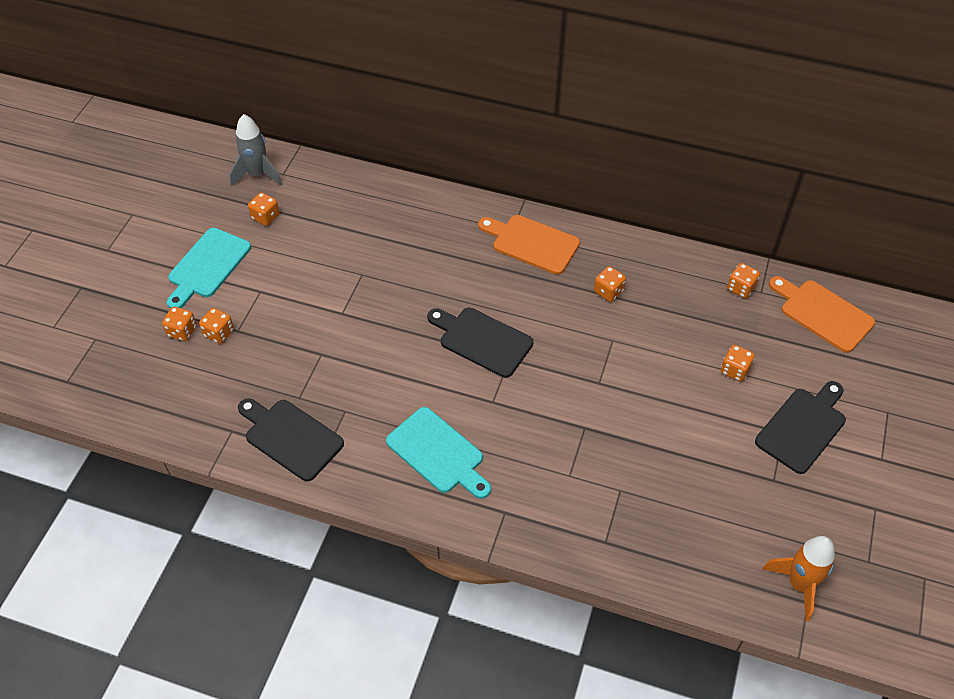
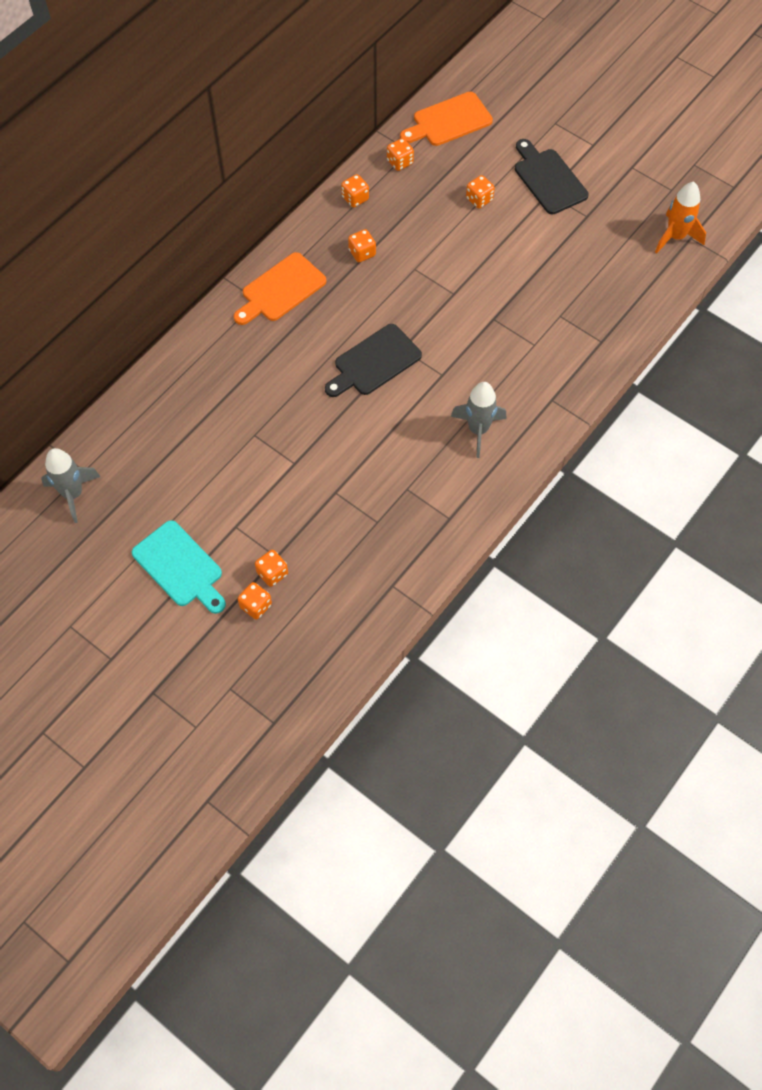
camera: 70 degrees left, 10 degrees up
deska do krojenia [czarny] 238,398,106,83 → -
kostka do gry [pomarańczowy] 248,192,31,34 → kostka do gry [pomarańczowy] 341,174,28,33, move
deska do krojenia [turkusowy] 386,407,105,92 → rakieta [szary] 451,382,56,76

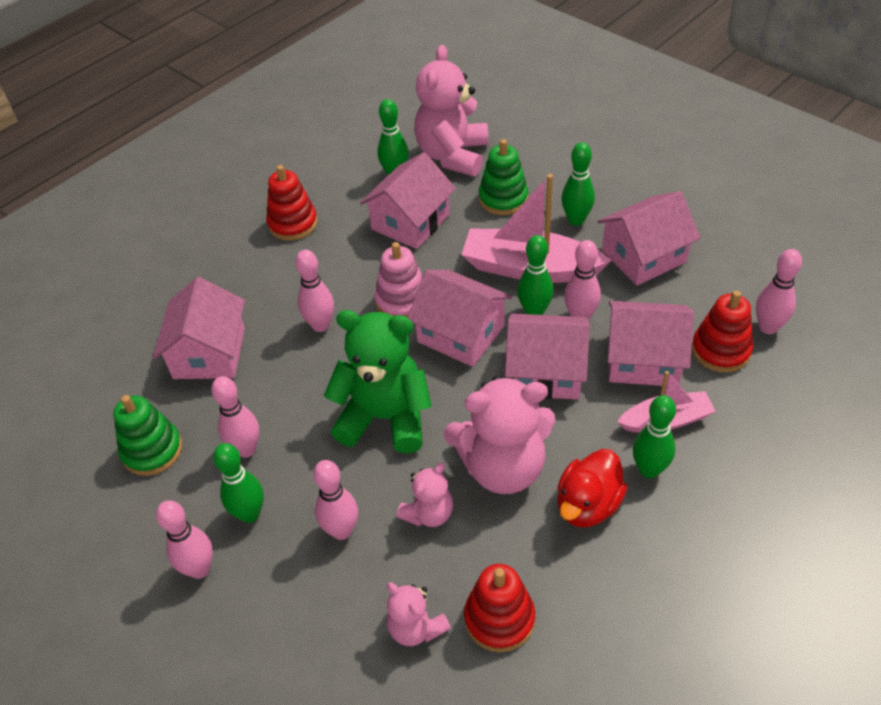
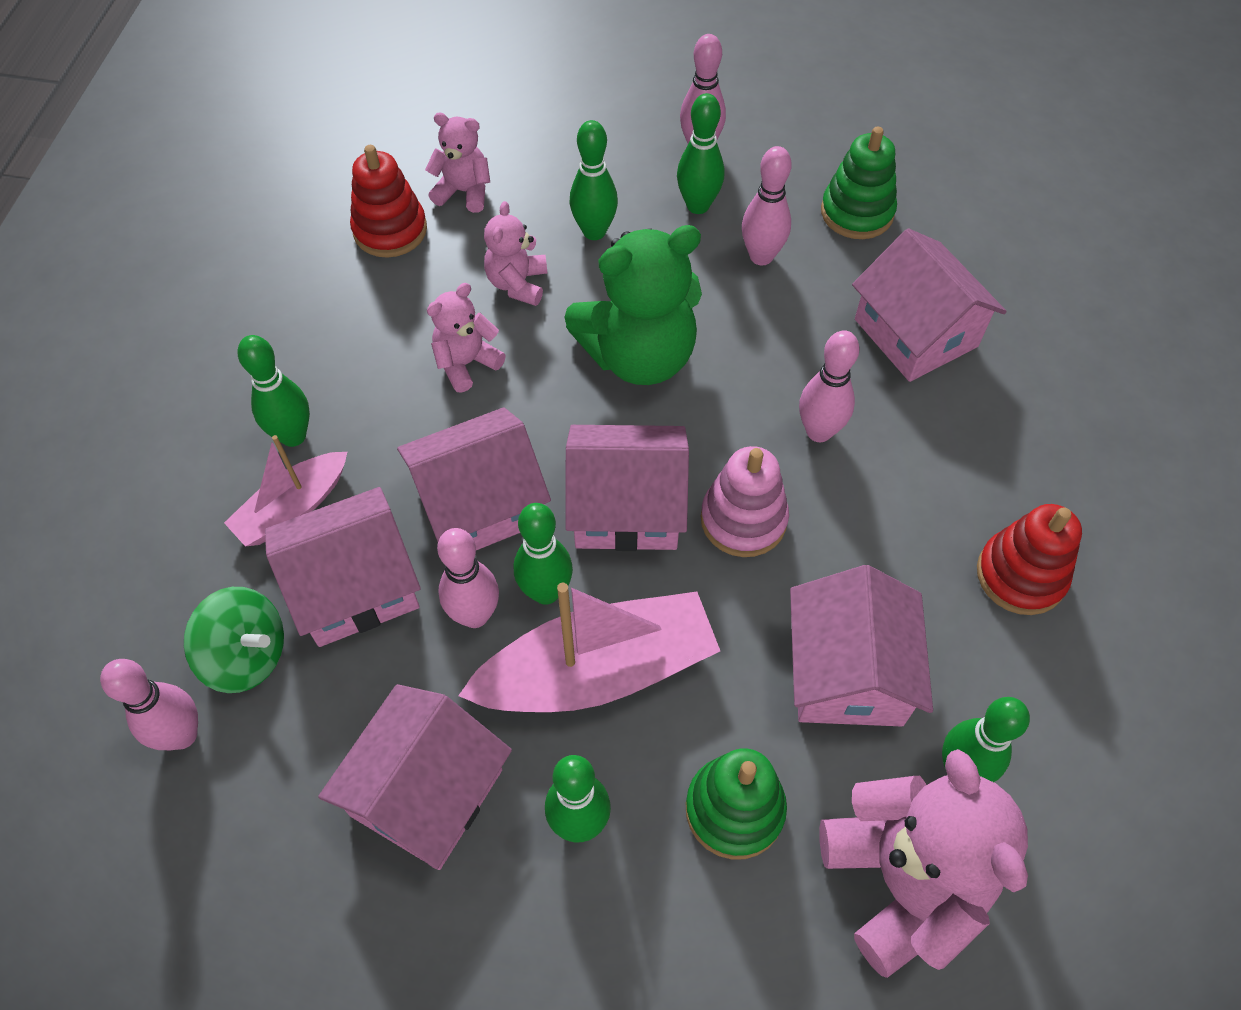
camera: 145 degrees right, 10 degrees up
kręgiel [różowy] 313,460,45,80 → kręgiel [zielony] 570,120,48,120
miś [różowy] 444,376,111,118 → miś [różowy] 427,283,79,110, x0.52
kaczka [czerwony] 557,449,71,78 → -
zabawka nakładanka [czerwony] 692,290,61,83 → bączek [zielony] 184,587,100,106

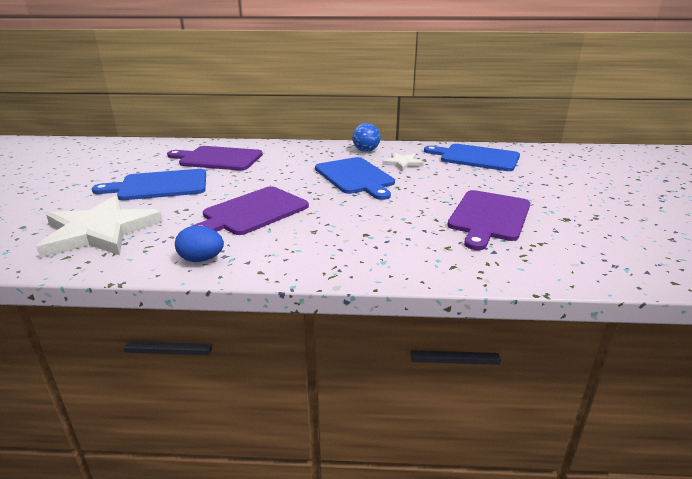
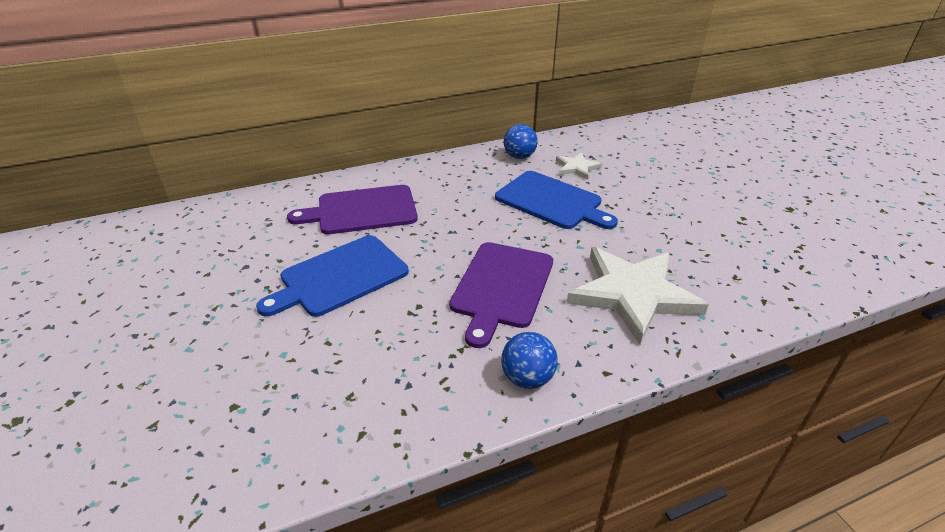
camera: 25 degrees left, 10 degrees up
gwiazda [biały] 36,196,127,62 → gwiazda [biały] 567,247,142,97, move
jajko [niebieski] 175,226,49,36 → piłka [niebieski] 501,332,57,57
deska do krojenia [niebieski] 424,144,96,27 → -
deska do krojenia [fioletowy] 447,190,83,60 → -

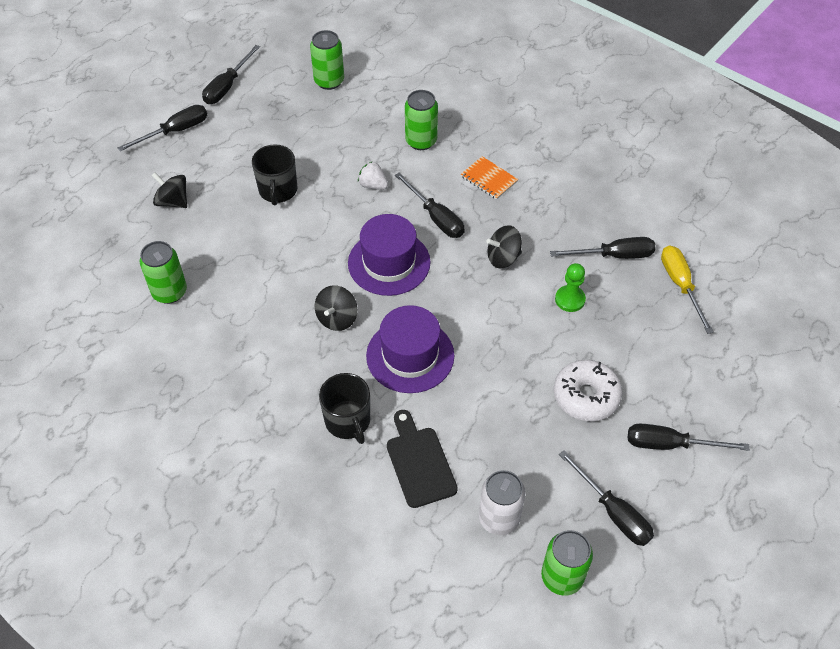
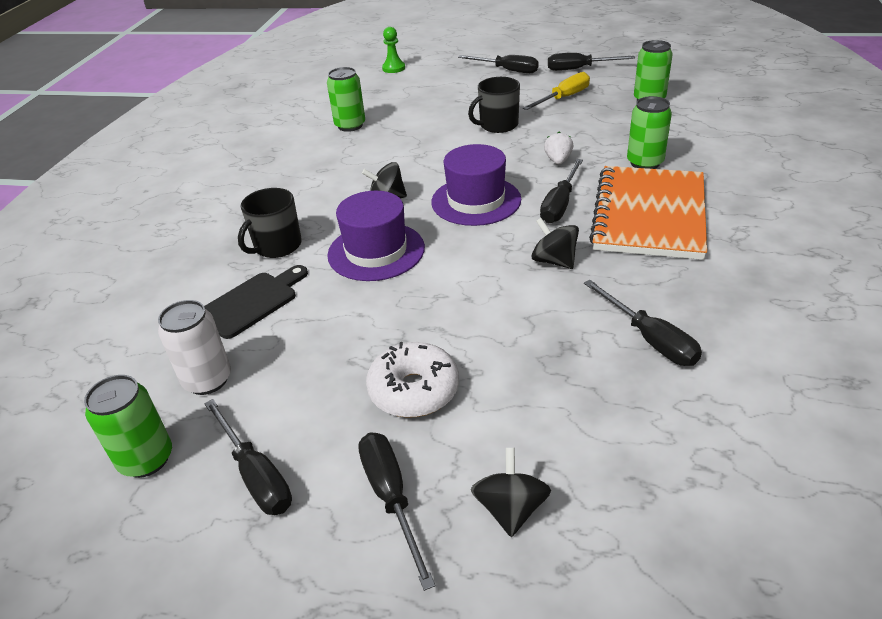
camera: 65 degrees right, 15 degrees down
bączek [czarny] 151,173,36,35 → bączek [czarny] 471,448,80,89, move
zeszyt [pomarańczowy] 461,156,57,44 → zeszyt [pomarańczowy] 589,166,118,94, x2.48
pionek [zielony] 555,263,31,49 → pionek [zielony] 382,27,23,46, move
śrubokręt [czarny] 559,450,95,96 → śrubokręt [czarny] 204,399,88,116, 60 degrees counterclockwise
śrubokręt [żółty] 661,245,53,89 → śrubokręt [żółty] 523,72,67,38, move

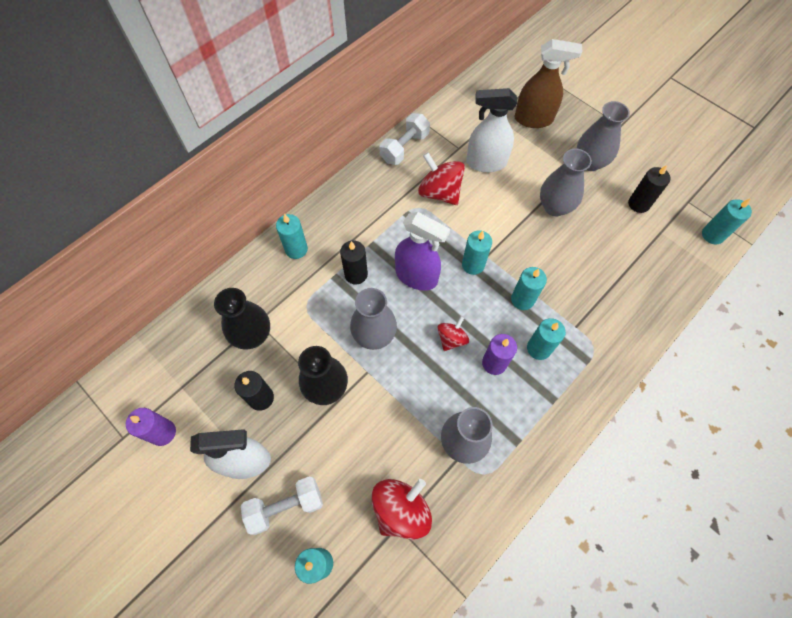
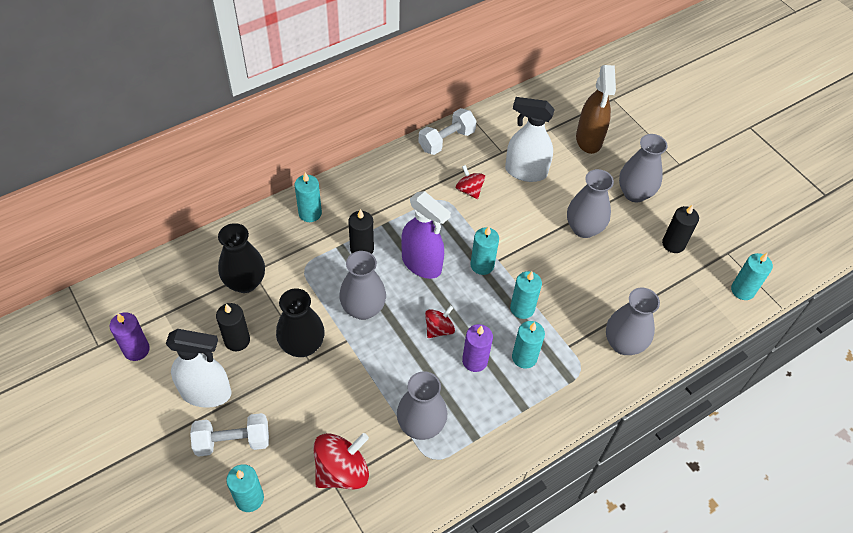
camera: 10 degrees right, 10 degrees down
bączek [czerwony] 418,152,47,53 → bączek [czerwony] 456,165,29,34, x0.59
spryskiwacz [brązowy] 514,39,68,89 → spryskiwacz [brązowy] 576,65,40,89, 75 degrees clockwise
- → wazon [szary] 606,288,54,67

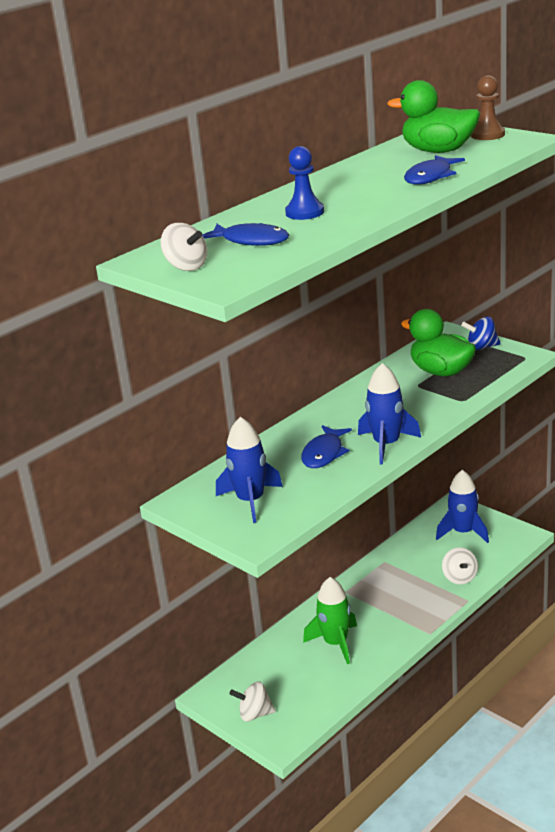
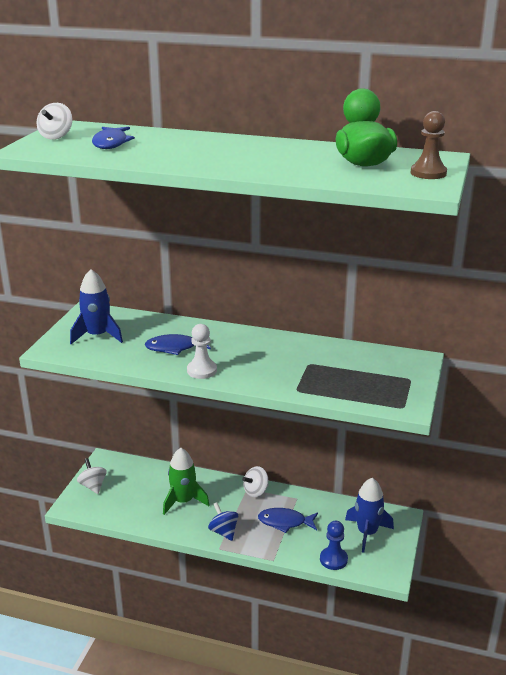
camera: 60 degrees right, 0 degrees up
pionek [niebieski] 285,146,39,74 → pionek [niebieski] 320,521,28,49, move
rakieta [niebieski] 358,363,63,102 → pionek [biały] 187,324,30,55
kaczka [zielony] 401,309,75,68 → -
ryba [niebieski] 404,155,61,30 → ryba [niebieski] 258,508,60,25, move
bączek [biały] 442,547,36,37 → bączek [biały] 242,466,27,31, move
bączek [niebieski] 461,316,40,35 → bączek [niebieski] 208,502,30,39, move

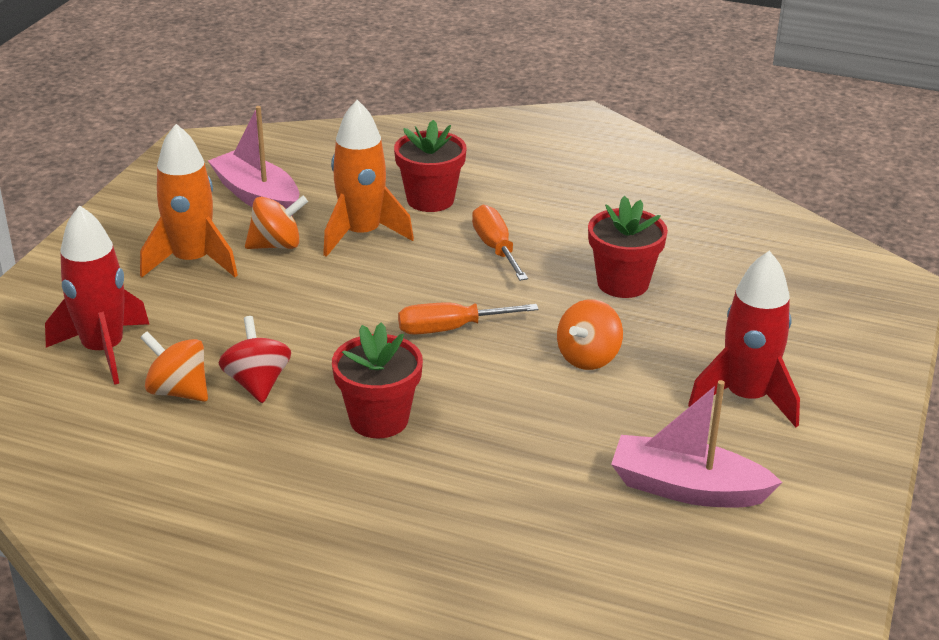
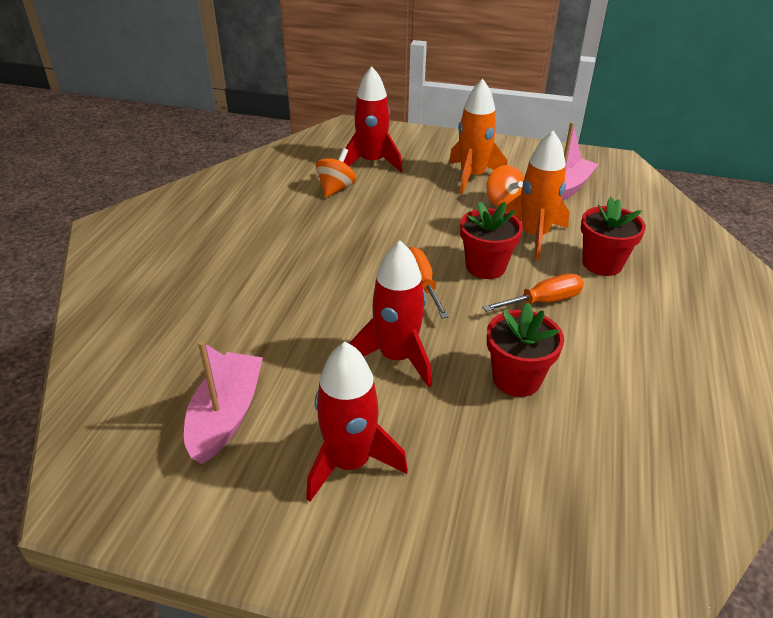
camera: 85 degrees right, 5 degrees up
bączek [czerwony] 219,316,72,87 → -
doniczka [czerwony] 332,323,91,115 → doniczka [czerwony] 460,201,63,78, move
bączek [pomarańczowy] 557,299,66,71 → rakieta [czerwony] 350,241,82,146

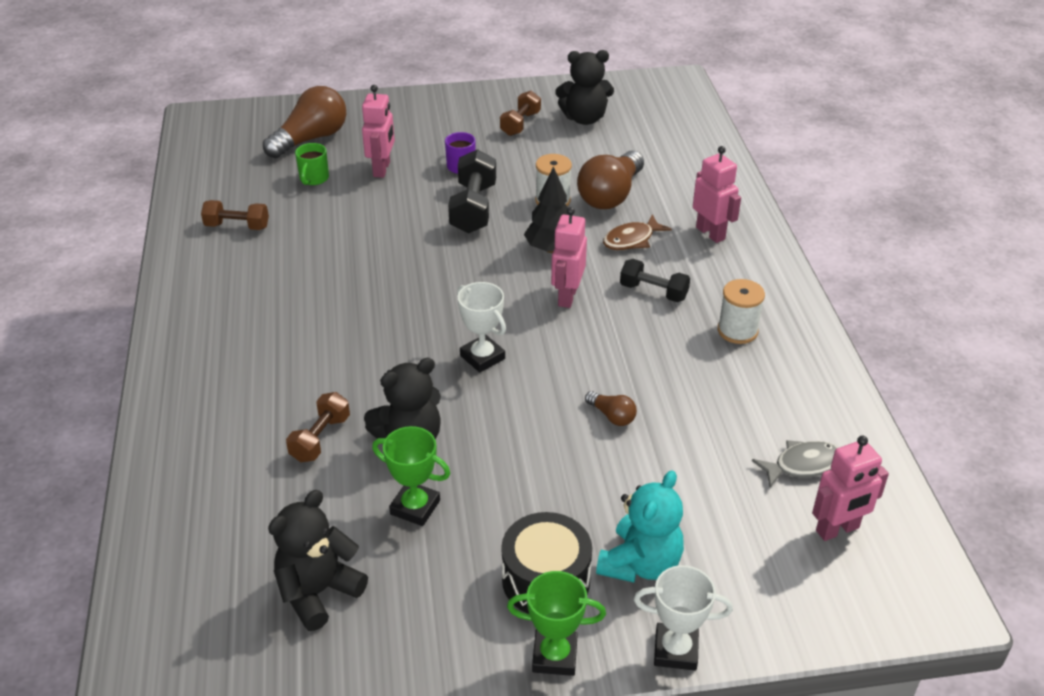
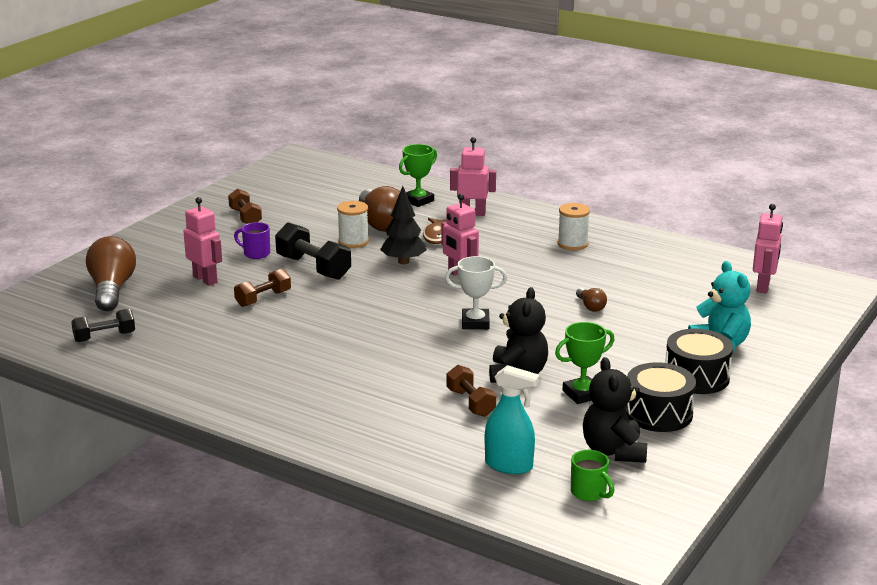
camera: 50 degrees left, 15 degrees down
hantel [brązowy] 201,200,68,30 → hantel [brązowy] 234,268,57,39, move
kubek [zielony] 295,143,34,42 → kubek [zielony] 571,450,44,51, move
puchar [zielony] 507,571,99,105 → puchar [zielony] 399,144,38,63, move
miś [czarny] 555,50,59,75 → -
żarówka [brązowy] 585,391,52,35 → żarówka [brązowy] 576,288,31,24, 75 degrees clockwise
hantel [czarny] 620,259,70,43 → hantel [czarny] 71,308,64,34, move
puchar [biały] 634,565,99,105 → -
ryba [szary] 752,440,86,47 → -
- → spryskiwacz [turkusowy] 485,365,54,109
- → bęben [czarny] 625,362,71,70

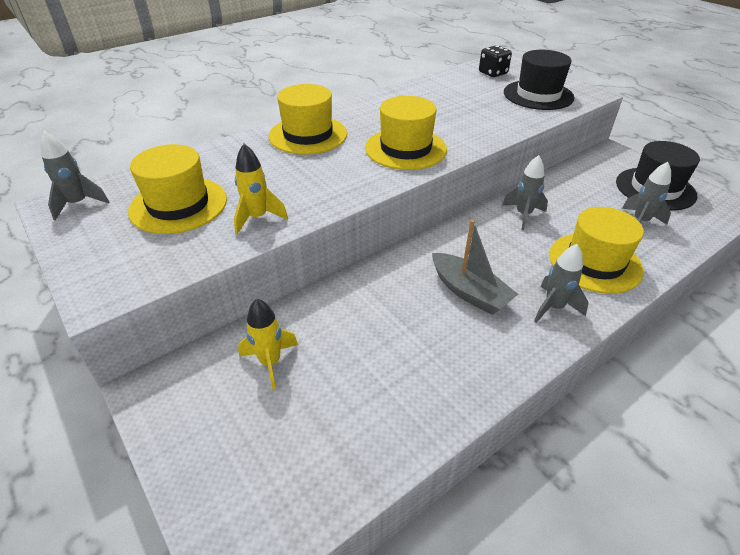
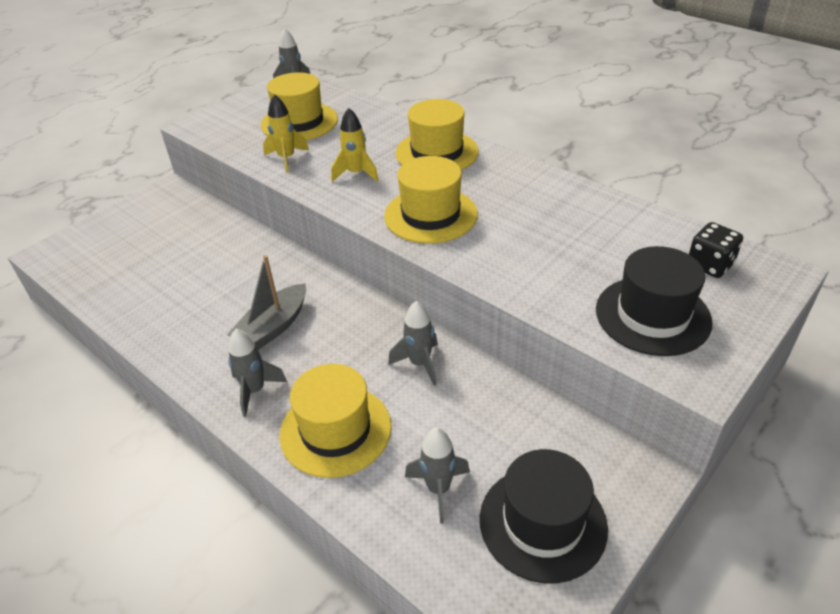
camera: 80 degrees right, 0 degrees up
rakieta [żółty] 238,299,60,92 → rakieta [żółty] 331,108,48,74, move

